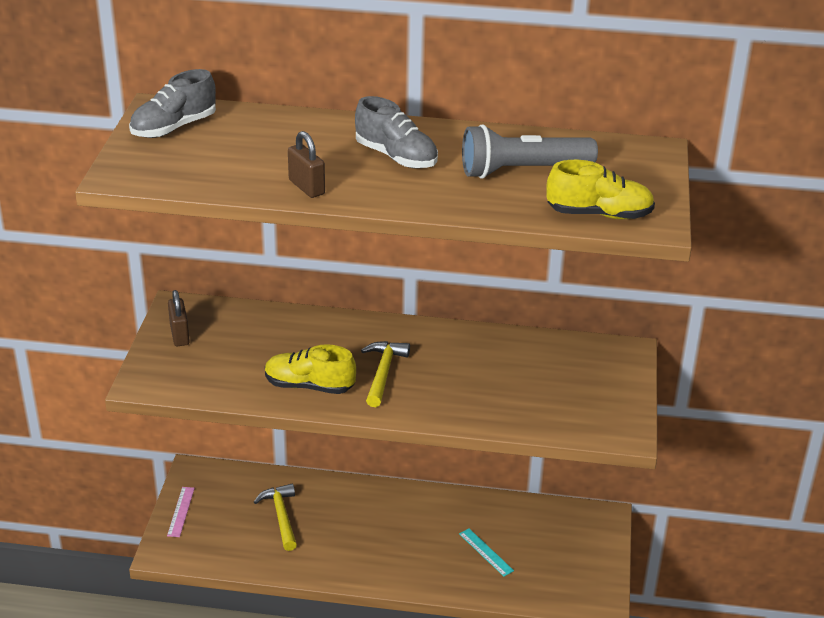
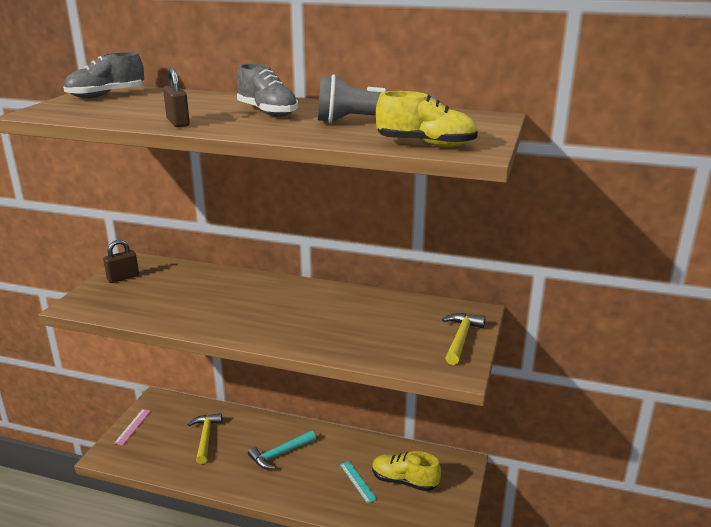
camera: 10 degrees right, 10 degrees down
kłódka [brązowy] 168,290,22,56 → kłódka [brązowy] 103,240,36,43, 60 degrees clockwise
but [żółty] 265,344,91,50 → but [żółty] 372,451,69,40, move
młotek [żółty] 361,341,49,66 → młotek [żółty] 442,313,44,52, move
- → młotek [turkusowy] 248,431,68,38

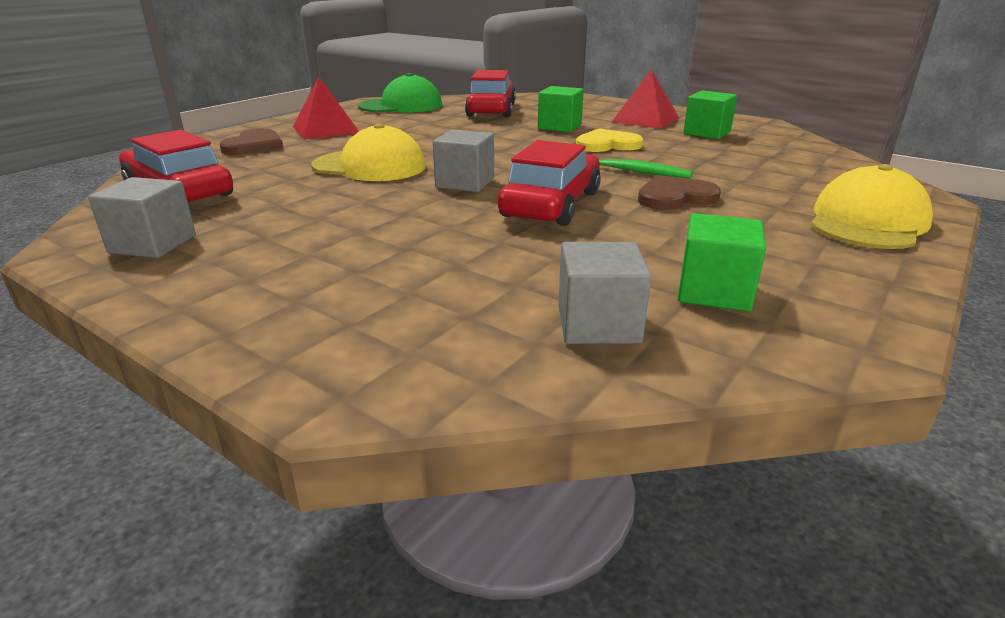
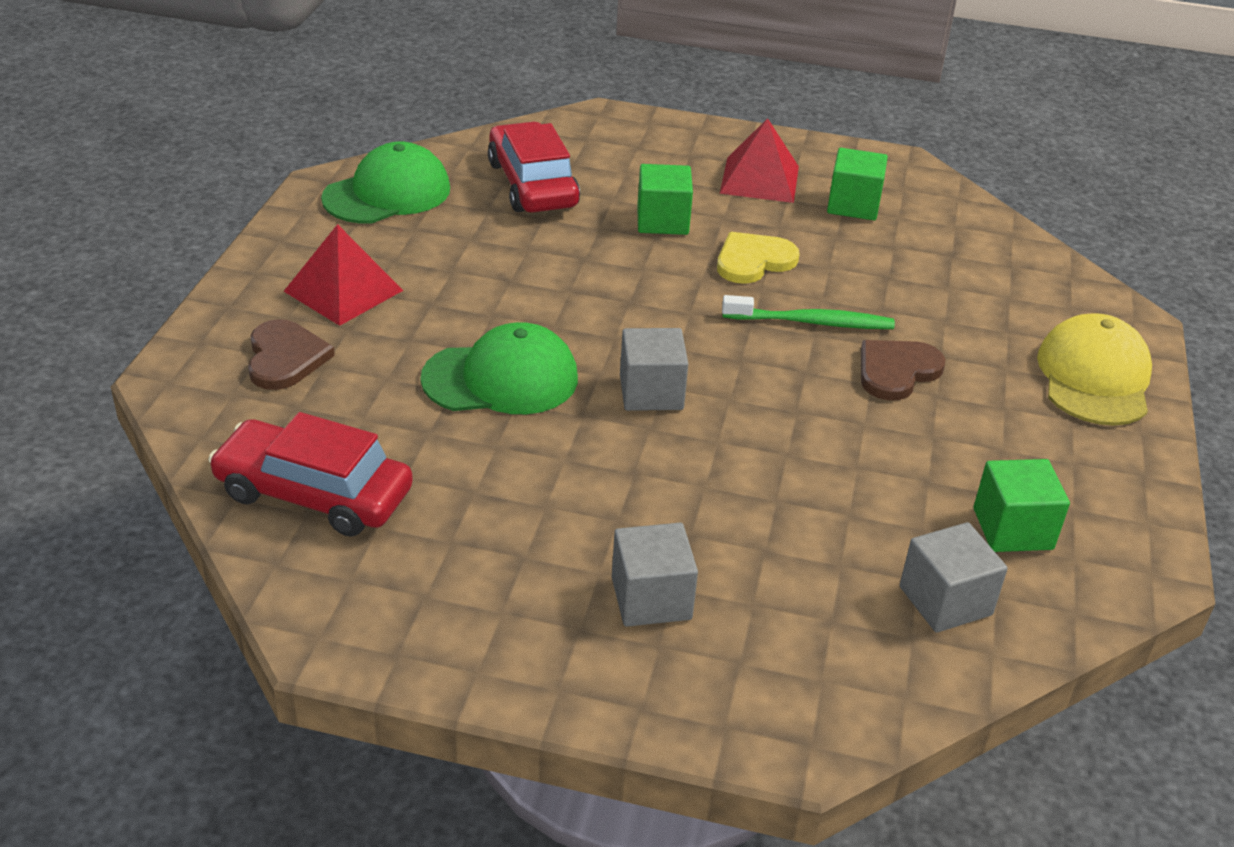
camera: 25 degrees left, 10 degrees up
sześcian [szary] 88,177,108,81 → sześcian [szary] 612,523,86,104, move
czapka [żółty] 311,123,115,58 → czapka [zielony] 420,322,158,92
samochód [czerwony] 498,140,103,86 → -

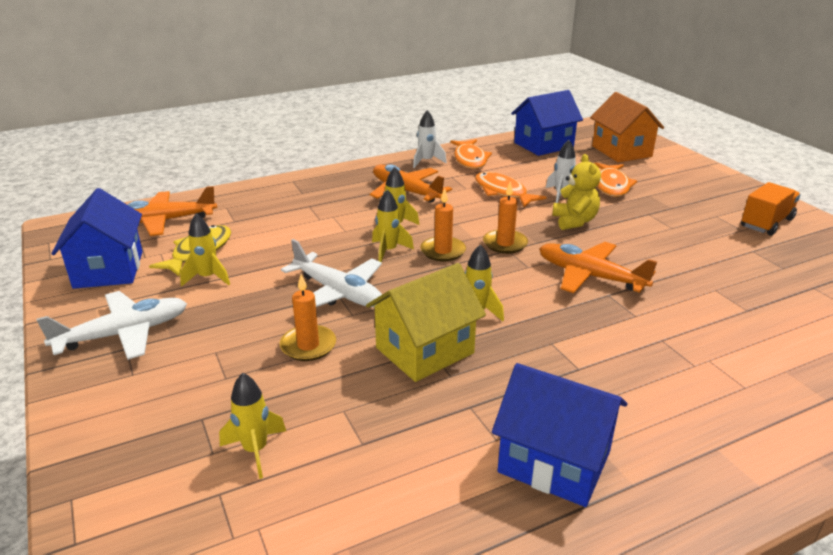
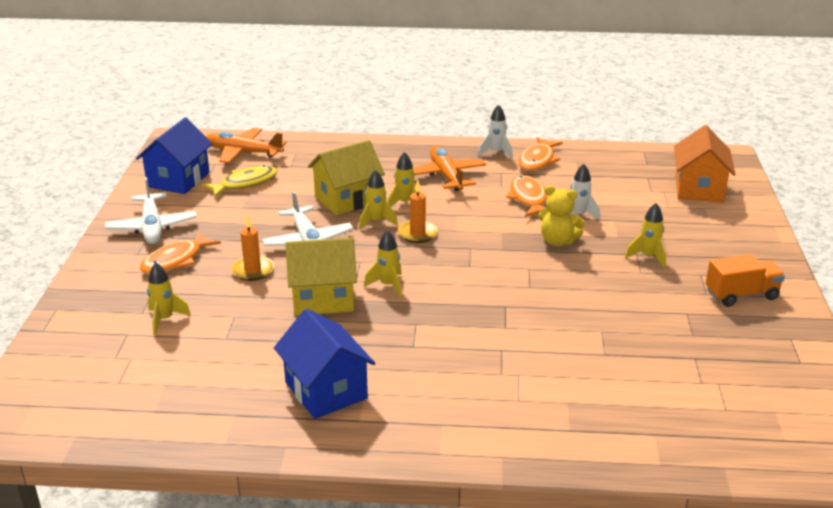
camera: 30 degrees right, 0 degrees up
samolot [biały] 37,291,150,69 → samolot [biały] 105,177,92,67, 75 degrees clockwise
rakieta [żółty] 180,214,50,73 → rakieta [żółty] 625,203,41,65, move
świeca [pomarańczowy] 483,182,45,72 → -
domek [niebieski] 511,90,72,66 → -
samolot [pomarańczowy] 539,242,118,51 → -
miś [żółty] 552,154,49,76 → miś [żółty] 538,185,47,61, 90 degrees clockwise
ryba [pomarańczowy] 594,162,43,35 → ryba [pomarańczowy] 140,231,81,43, move
- → domek [żółty] 308,140,77,76

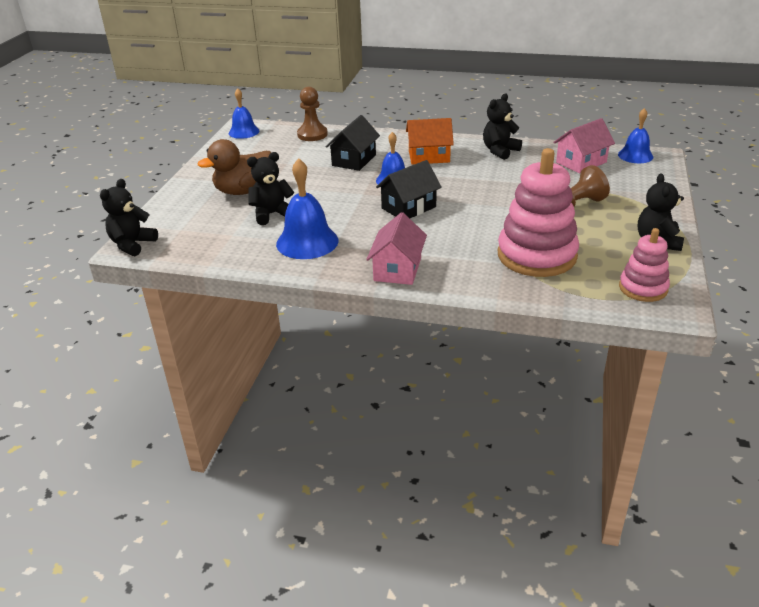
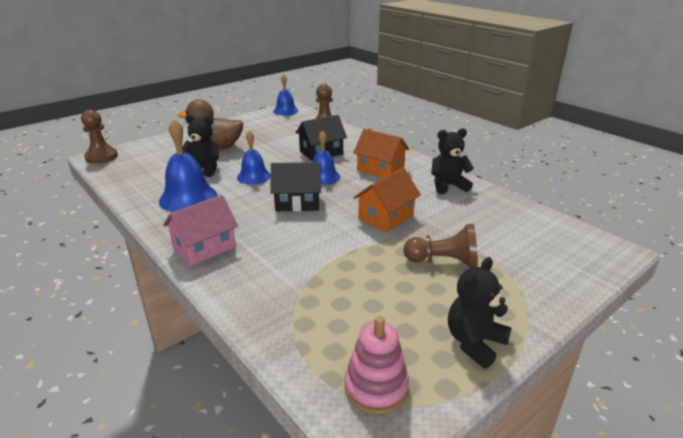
camera: 35 degrees right, 5 degrees down
miś [czarny] 100,179,58,77 → pionek [brązowy] 81,110,37,54
zabawka nakładanka [różowy] 498,148,81,129 → -
domek [różowy] 553,118,62,55 → -
dzwonek [niebieski] 618,108,35,55 → dzwonek [niebieski] 237,130,34,55, move
- → domek [pomarańczowy] 353,168,68,64

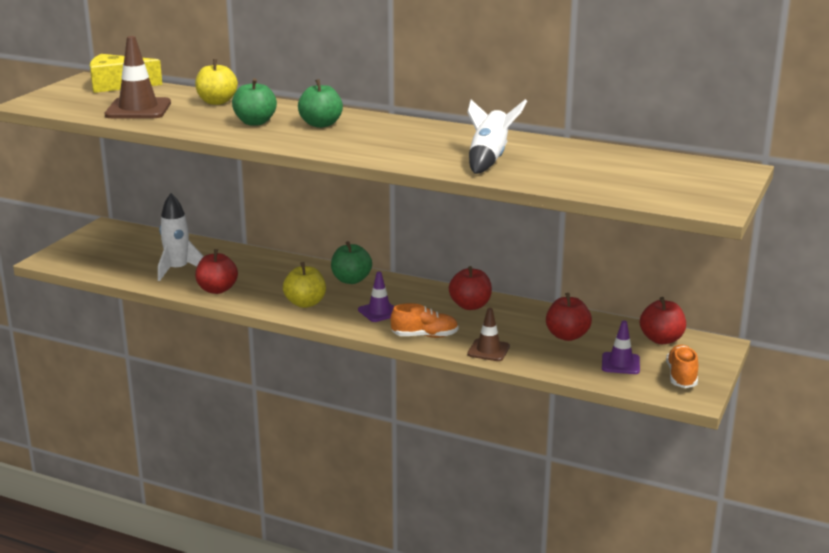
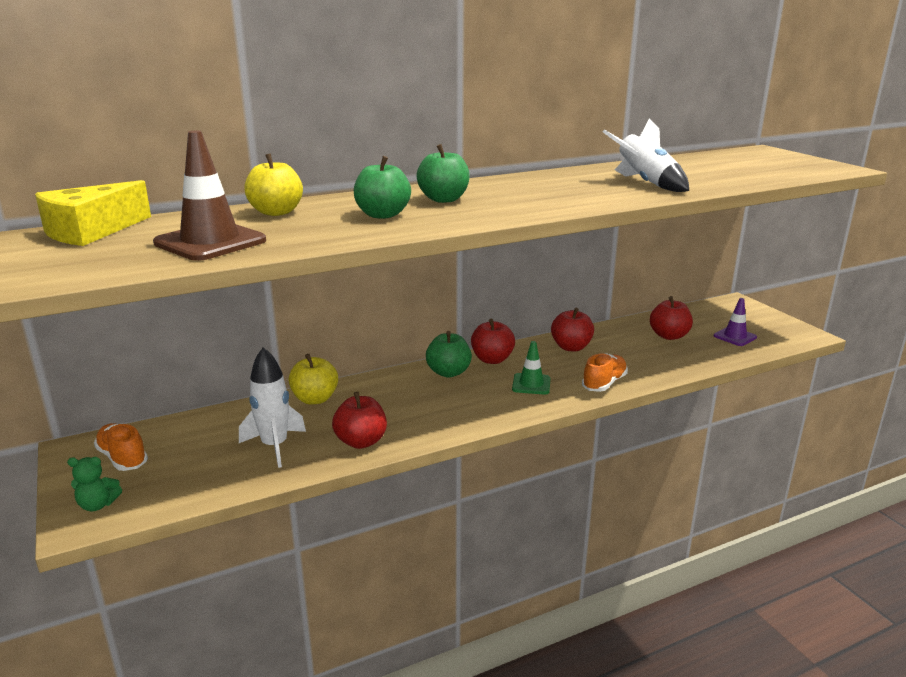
camera: 50 degrees left, 0 degrees up
jabłko [żółty] 283,262,43,46 → jabłko [żółty] 289,354,49,50, move
pachołek [fioletowy] 358,271,36,51 → pachołek [zielony] 512,341,39,53
pachołek [brązowy] 467,308,43,53 → -
jabłko [czerwony] 640,297,46,47 → jabłko [czerwony] 471,319,44,45, move
but [pomarańczowy] 666,345,32,43 → but [pomarańczowy] 94,423,54,48, move
- → miś [zielony] 67,457,55,54

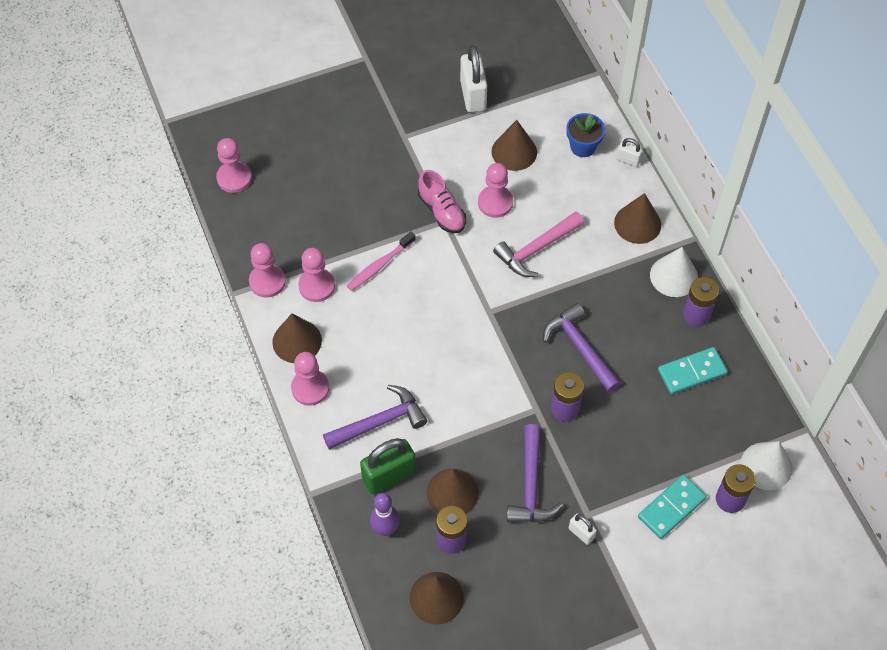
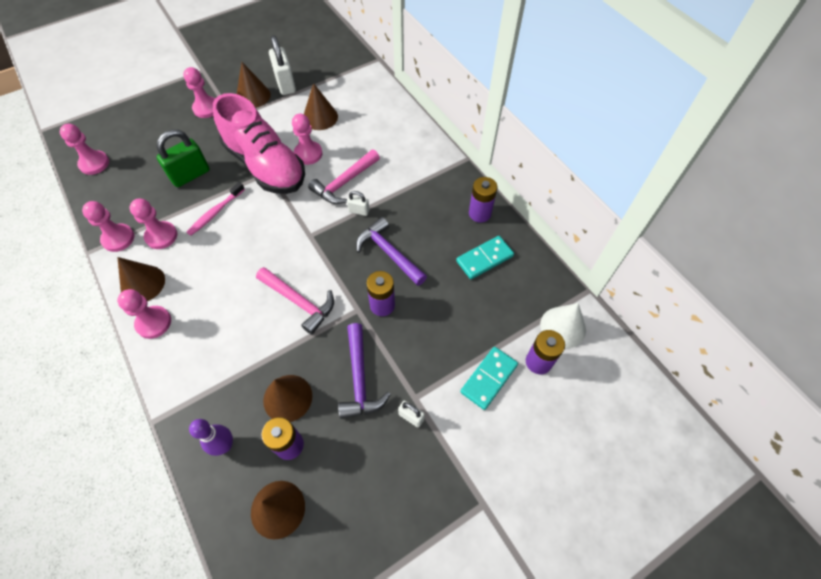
camera: 10 degrees left, 0 degrees up
młotek [fioletowy] 323,385,104,65 → -
kłódka [zielony] 360,438,56,57 → kłódka [zielony] 156,130,54,57, move
but [różowy] 418,170,48,63 → but [różowy] 213,93,92,101, x2.04
doniczka [niebieski] 566,113,39,44 → -
stożek [brązowy] 614,193,47,51 → stożek [brązowy] 237,62,34,46, move
kłódka [biały] 617,138,26,29 → kłódka [biały] 347,191,22,25, move
stożek [biały] 650,247,48,50 → -
- → pionek [różowy] 183,67,32,51
- → młotek [różowy] 256,267,78,68

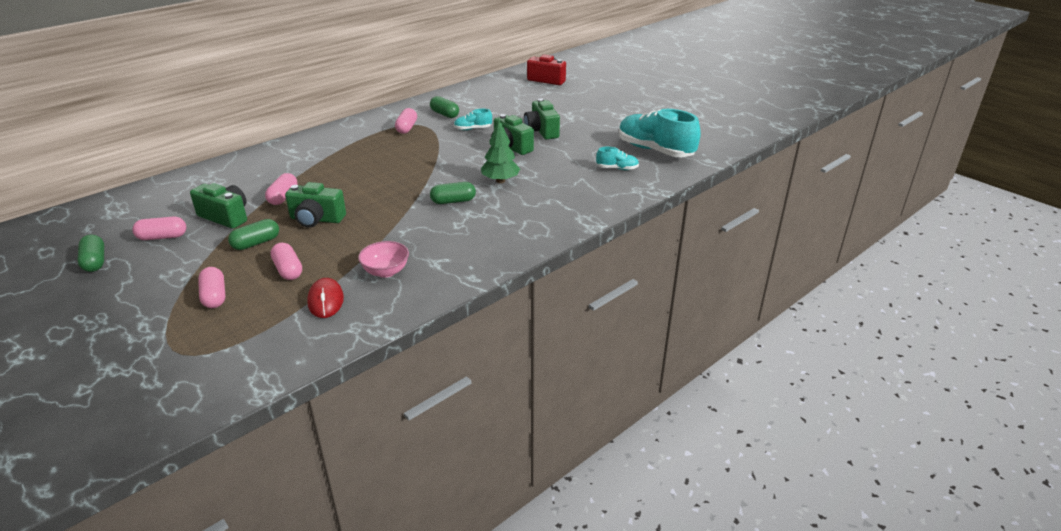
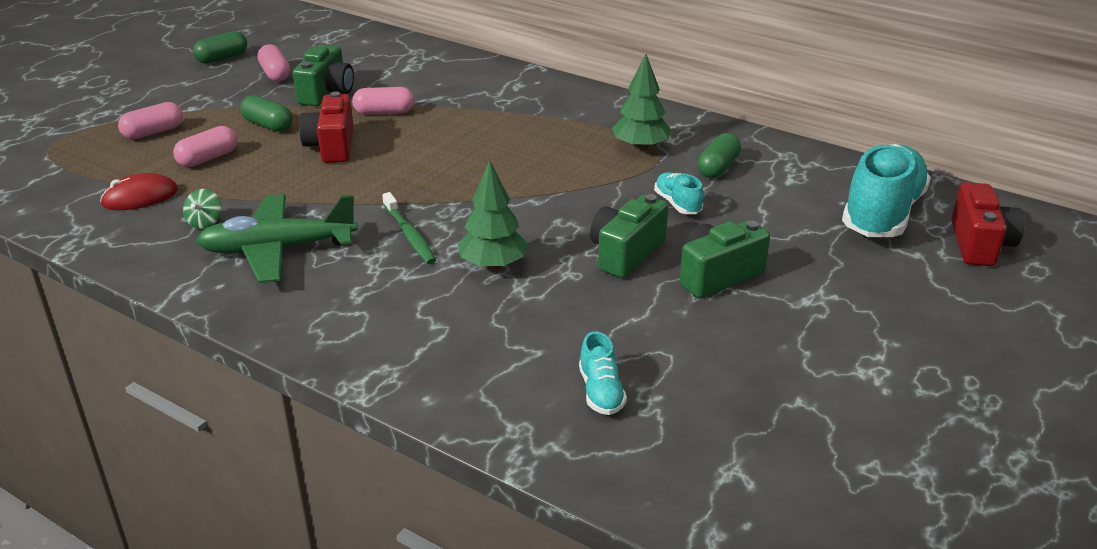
camera: 75 degrees right, 0 degrees up
aparat fotograficzny [zielony] 285,182,61,45 → aparat fotograficzny [czerwony] 299,91,55,72
miska [różowy] 358,241,51,37 → bączek [zielony] 183,189,39,40
kapsułka [różowy] 395,108,22,26 → drzewko [zielony] 612,54,59,97
kapsułka [zielony] 430,182,46,22 → szczoteczka do zębów [zielony] 382,192,54,72
but [turkusowy] 619,109,82,48 → but [turkusowy] 842,144,89,93, move
- → samolot [zielony] 196,194,162,89

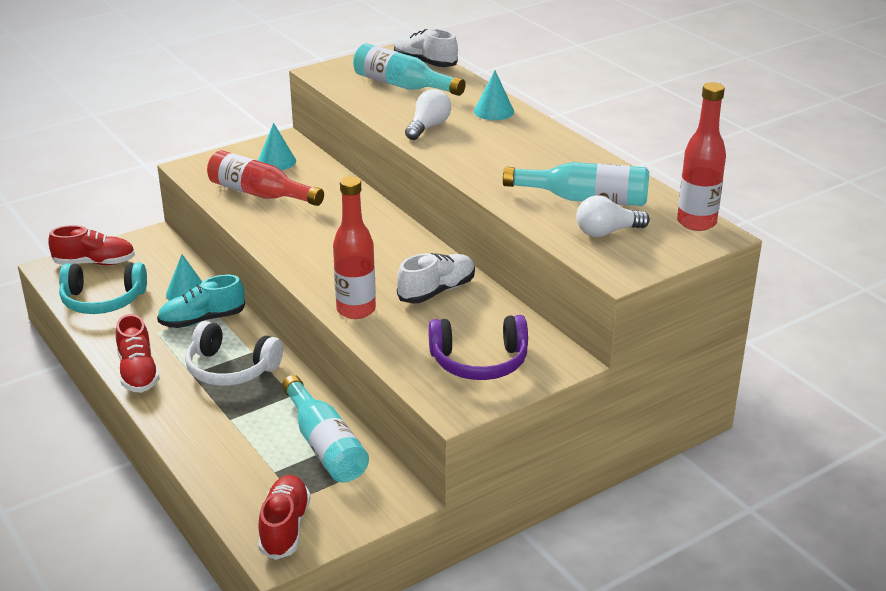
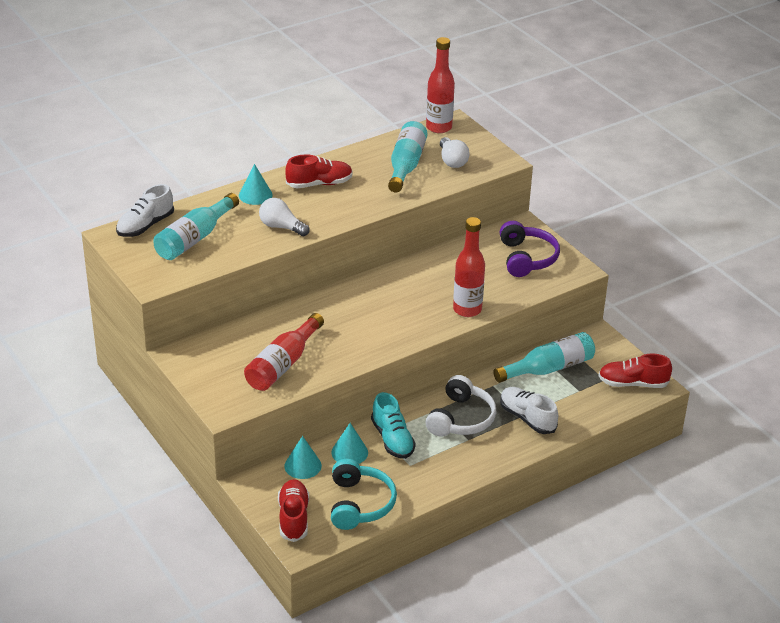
camera: 90 degrees left, 5 degrees up
but [czerwony] 116,314,44,79 → but [czerwony] 285,154,68,34, move
stożek [turkusowy] 258,123,38,47 → stożek [turkusowy] 284,436,38,43, move
but [biały] 397,253,78,50 → but [biały] 500,387,58,47, move

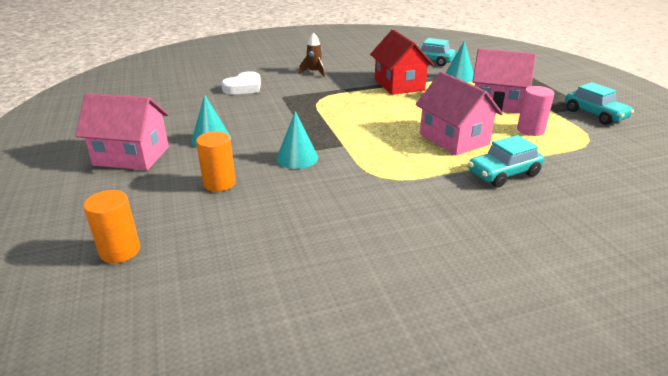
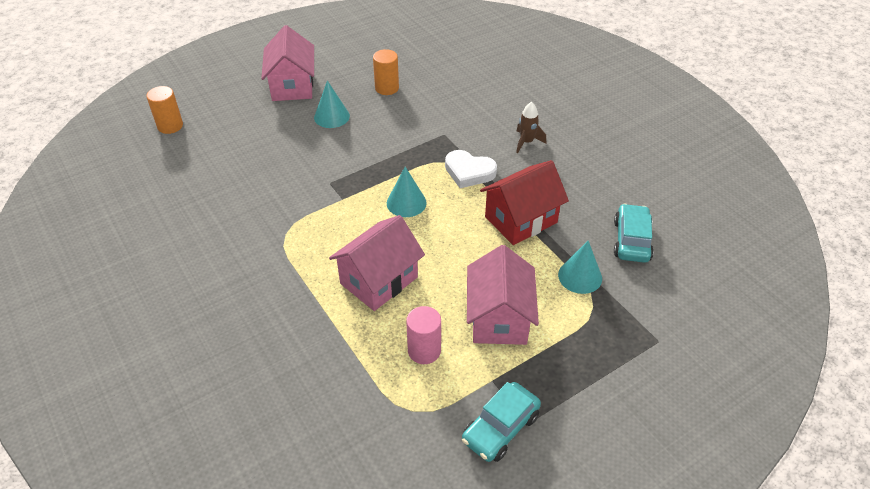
camera: 75 degrees right, 15 degrees up
walec [pomarańczowy] 196,131,40,61 → walec [pomarańczowy] 373,49,26,46, move
serce [biały] 221,71,40,23 → serce [biały] 445,150,52,38, move
stożek [turkusowy] 276,111,42,58 → stożek [turkusowy] 387,167,40,50, move
samochód [turkusowy] 468,135,76,53 → -

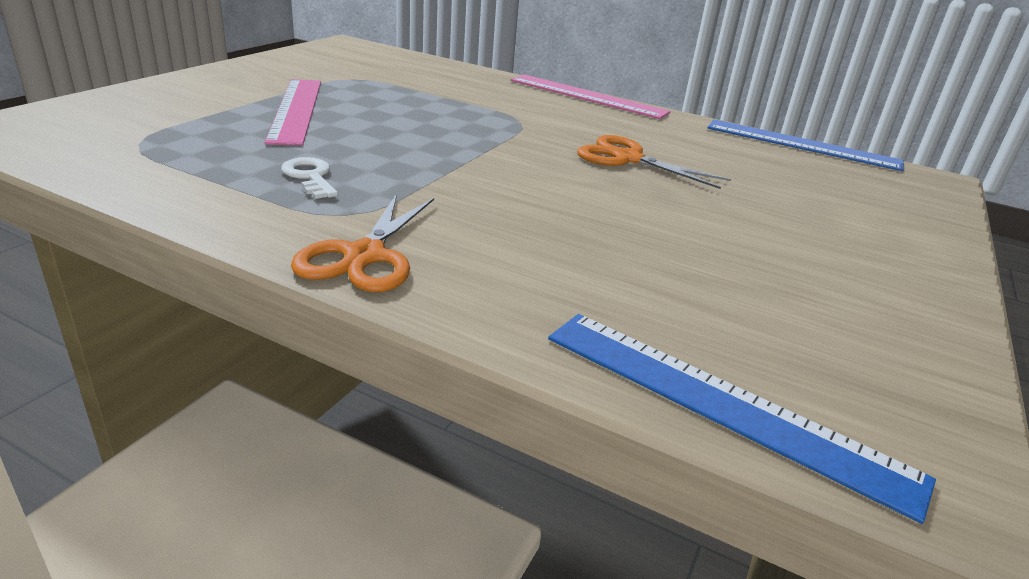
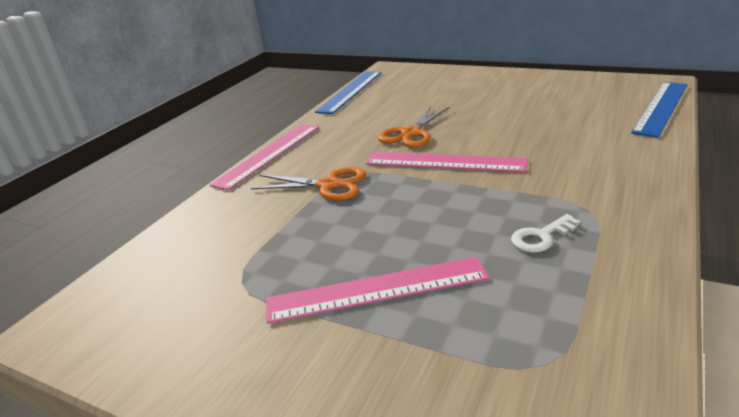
camera: 85 degrees left, 0 degrees up
nożyczki [pomarańczowy] 291,194,143,98 → nożyczki [pomarańczowy] 251,167,115,34, move
- → linijka [różowy] 366,152,162,20

